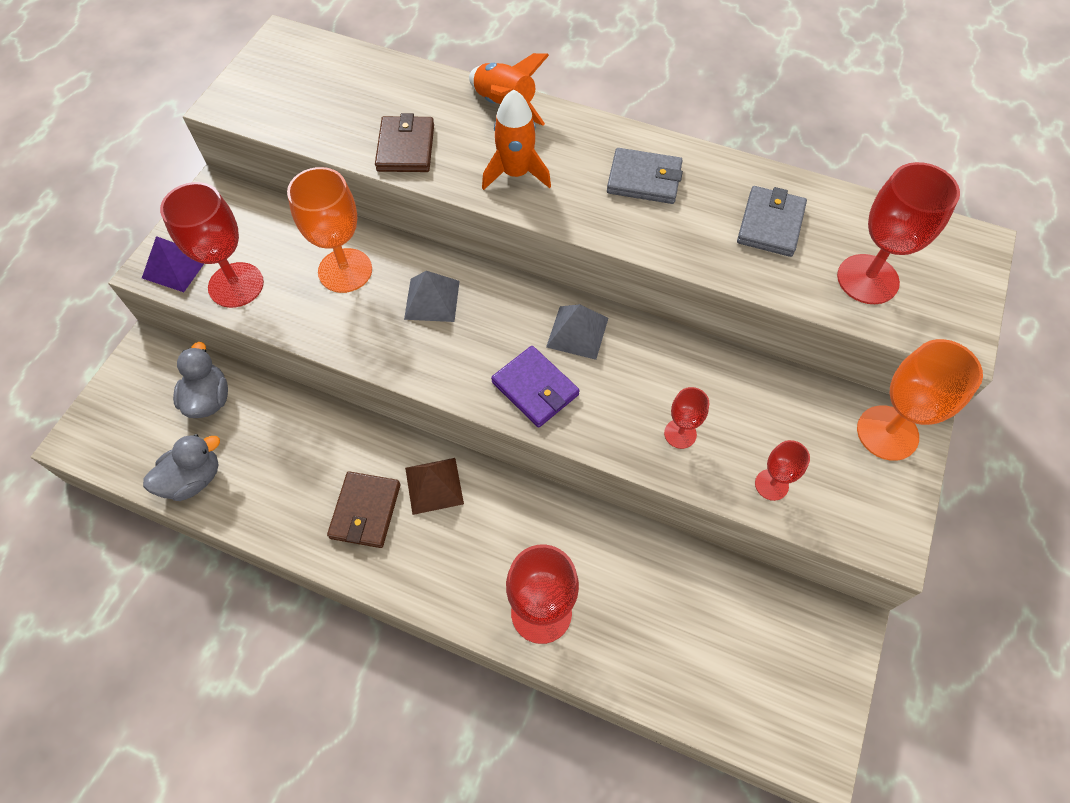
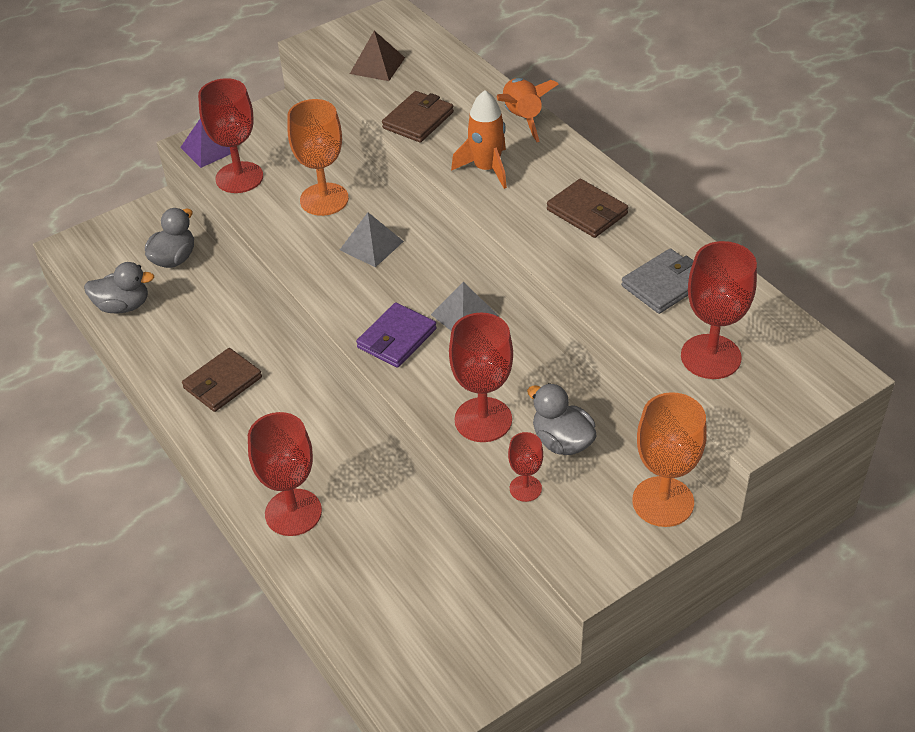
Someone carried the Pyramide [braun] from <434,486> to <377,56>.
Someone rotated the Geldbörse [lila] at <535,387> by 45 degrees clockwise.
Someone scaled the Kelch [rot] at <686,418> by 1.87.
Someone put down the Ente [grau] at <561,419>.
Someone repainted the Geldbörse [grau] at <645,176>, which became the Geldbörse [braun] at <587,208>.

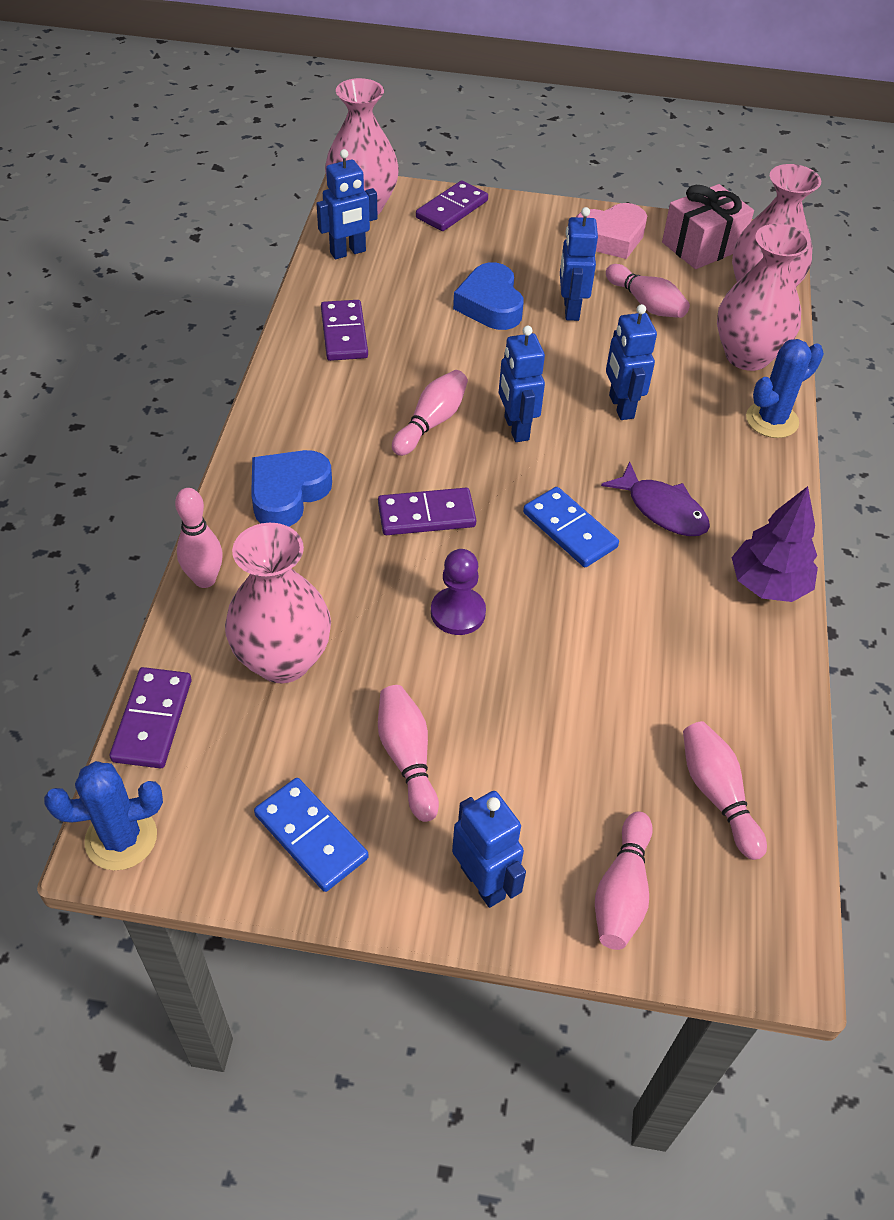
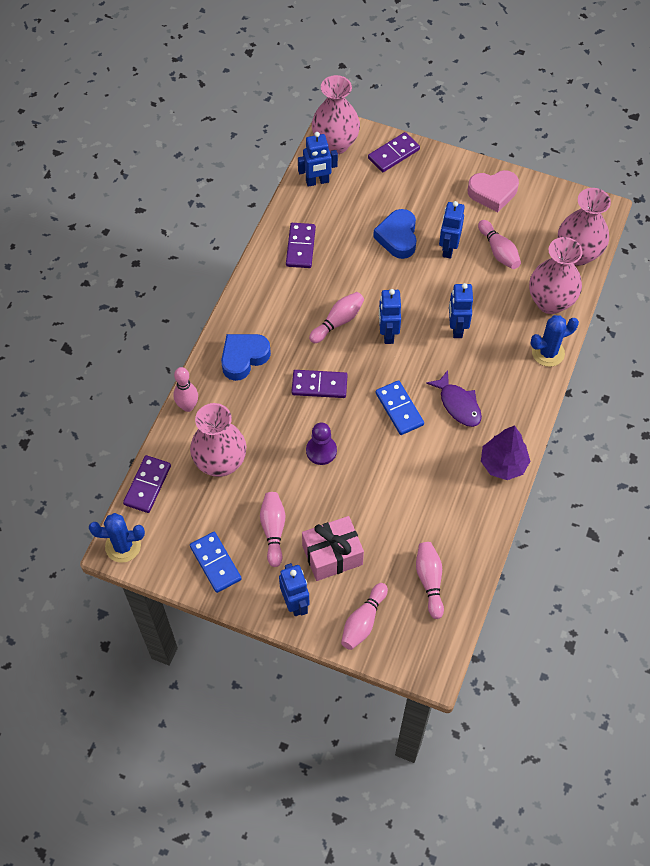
Someone carried the Geschenk [rosa] from <708,226> to <333,548>.

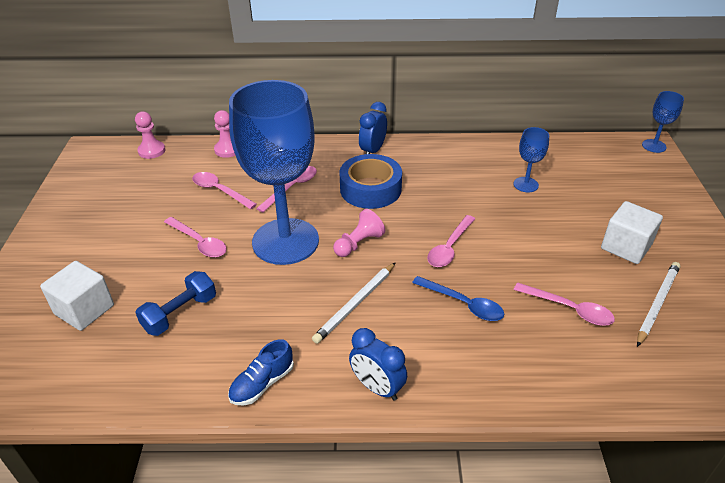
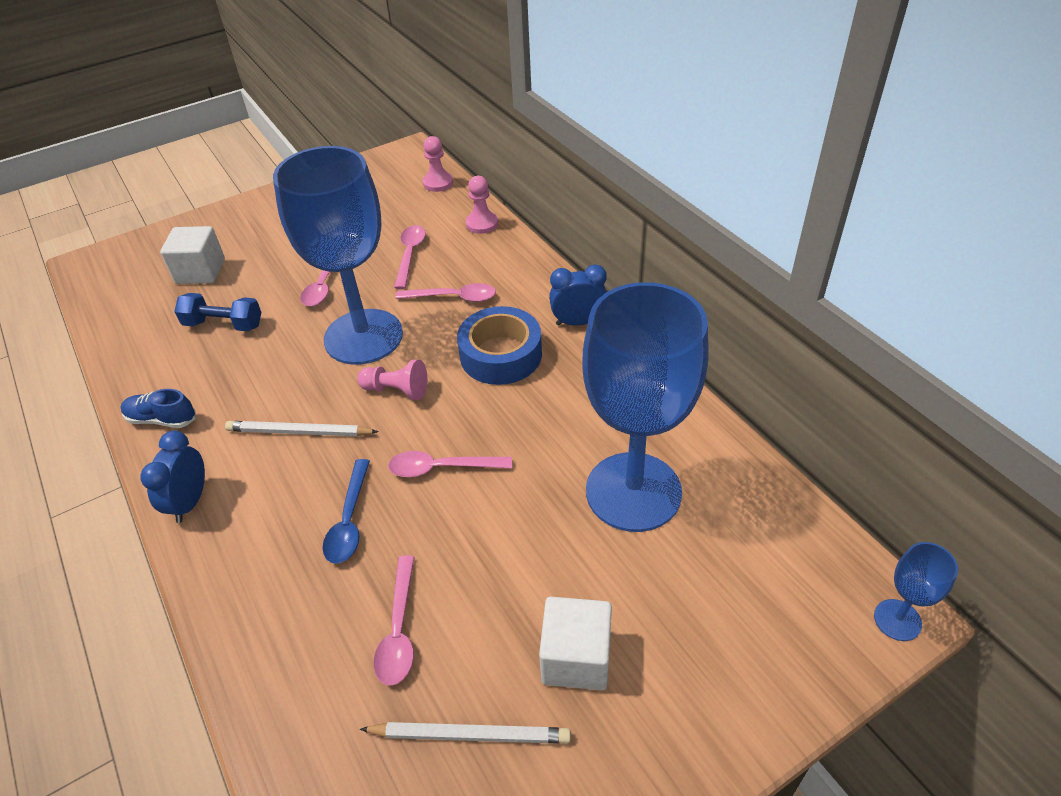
Someone scaled the Kelch [blau] at <531,159> by 2.44.

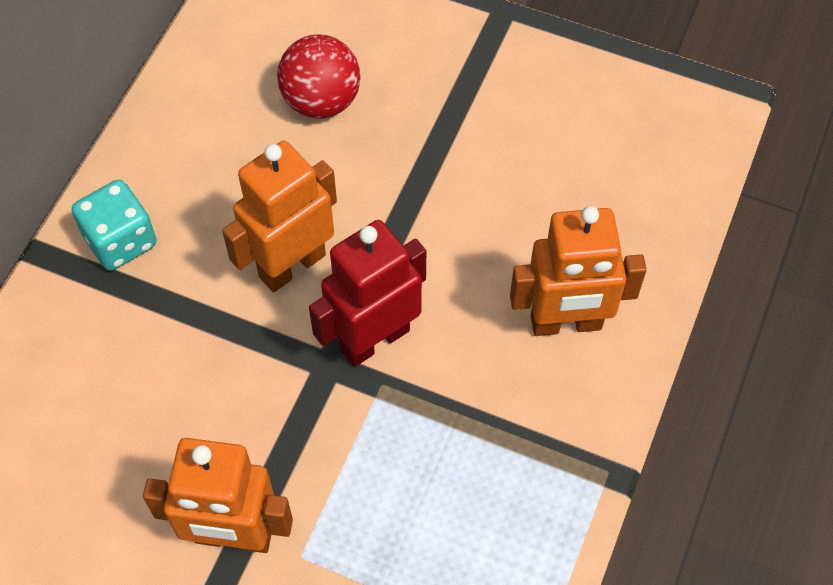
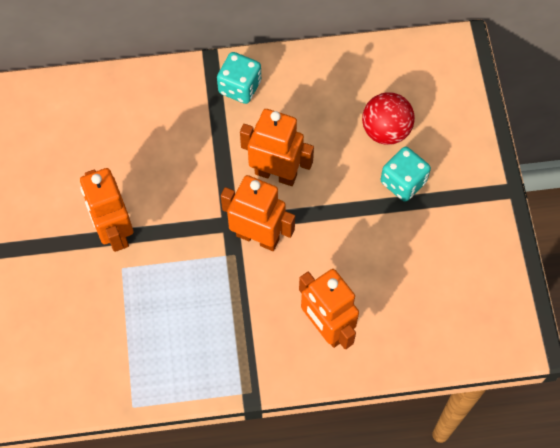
Someone repainted the Roboter [rot] at <367,293>, which became the Roboter [orange] at <258,213>.
Someone put down the Spielwürfel [türkis] at <406,174>.

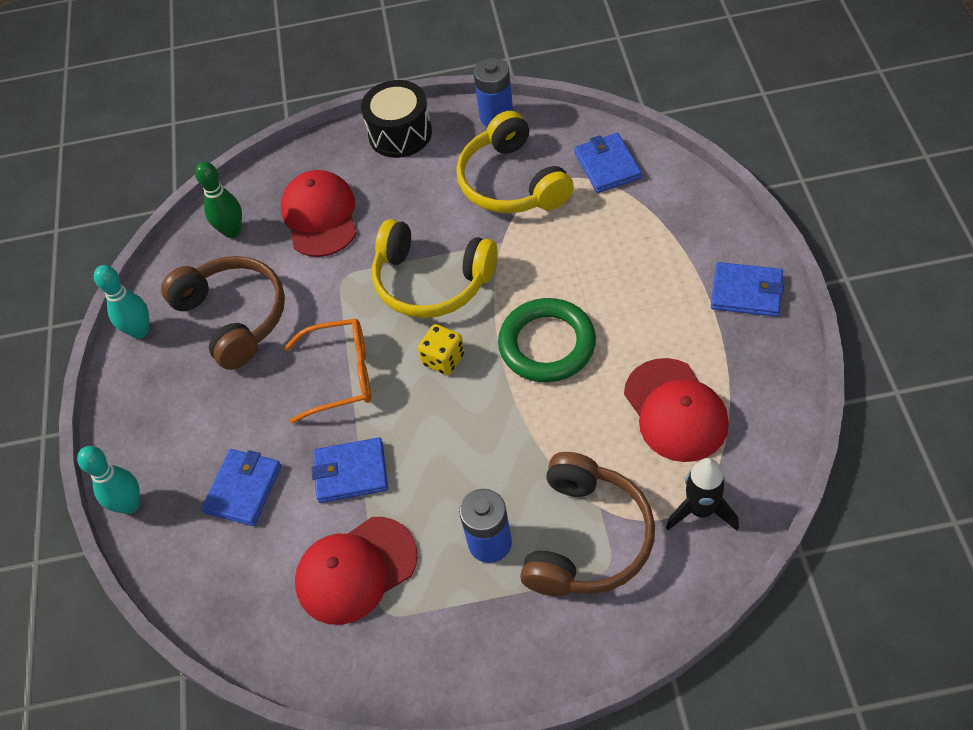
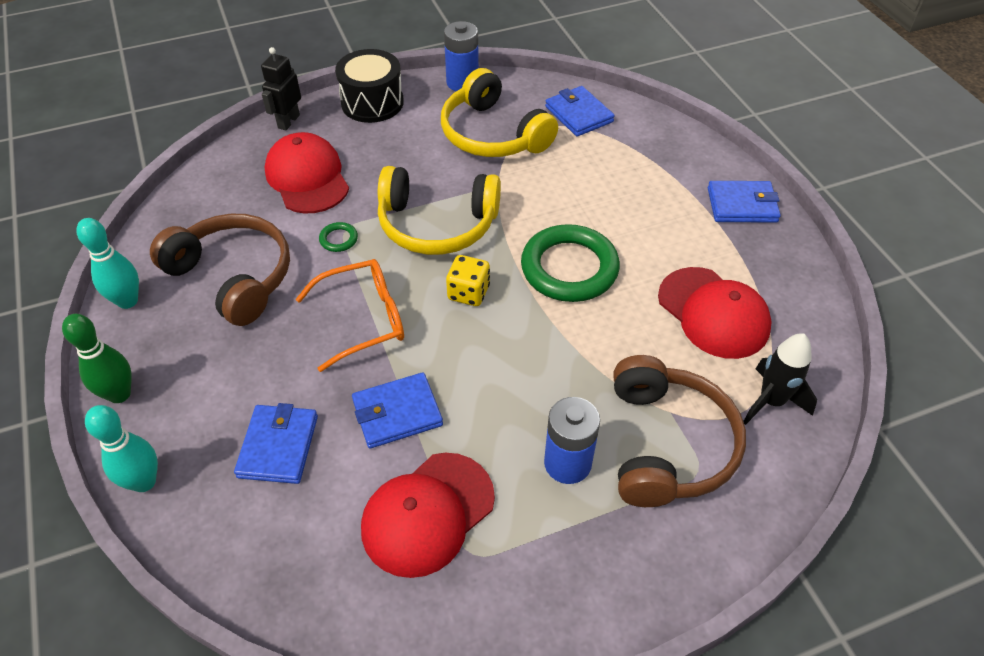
Someone carried the Bowlingkegel [grün] from <218,199> to <97,358>.
Someone put down the Roboter [schwarz] at <281,88>.
Someone put down the Ring [grün] at <338,237>.

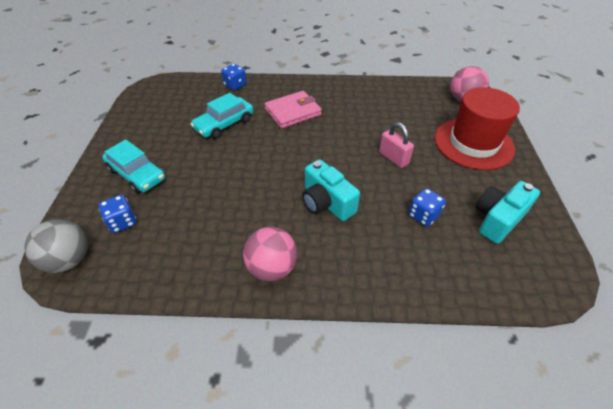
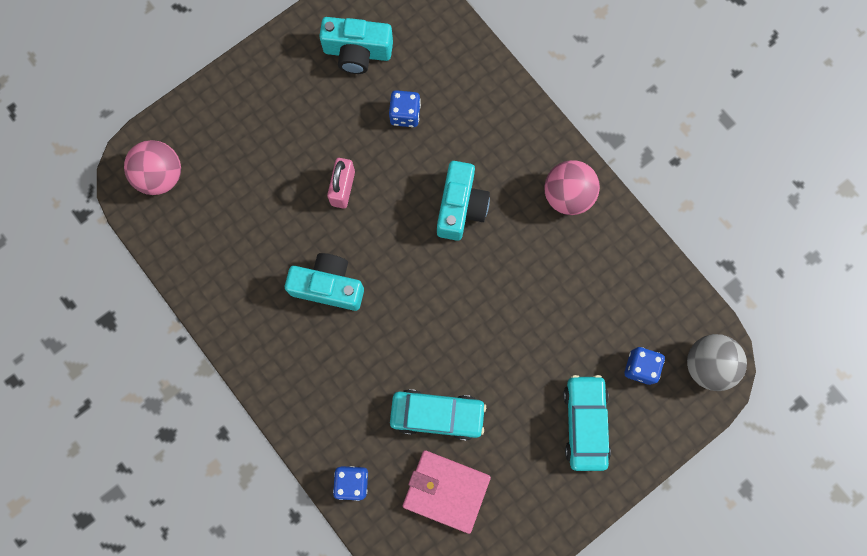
Someone put down the Kamera [türkis] at <324,282>.
Someone carried the Geldbörse [rosa] from <293,109> to <447,492>.
Someone took away the Hut [rot] at <477,128>.

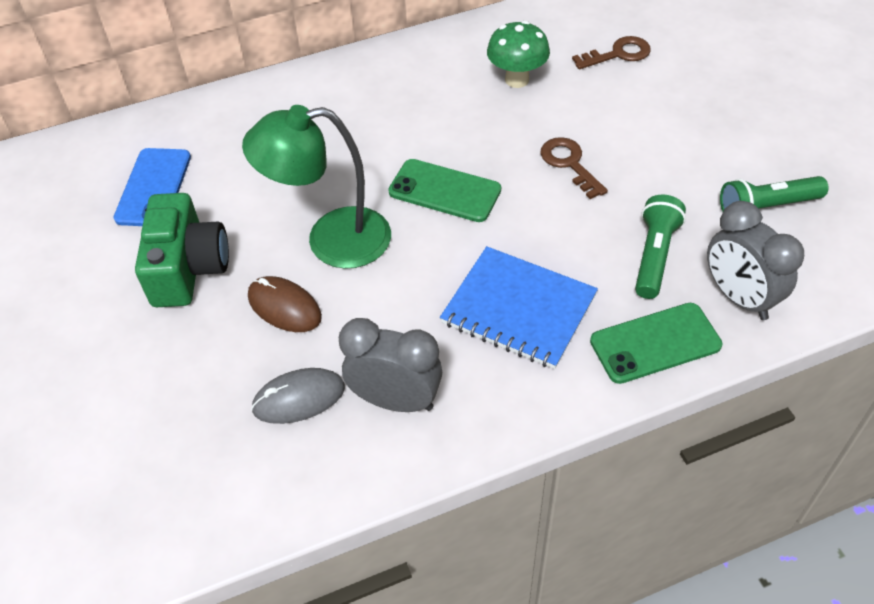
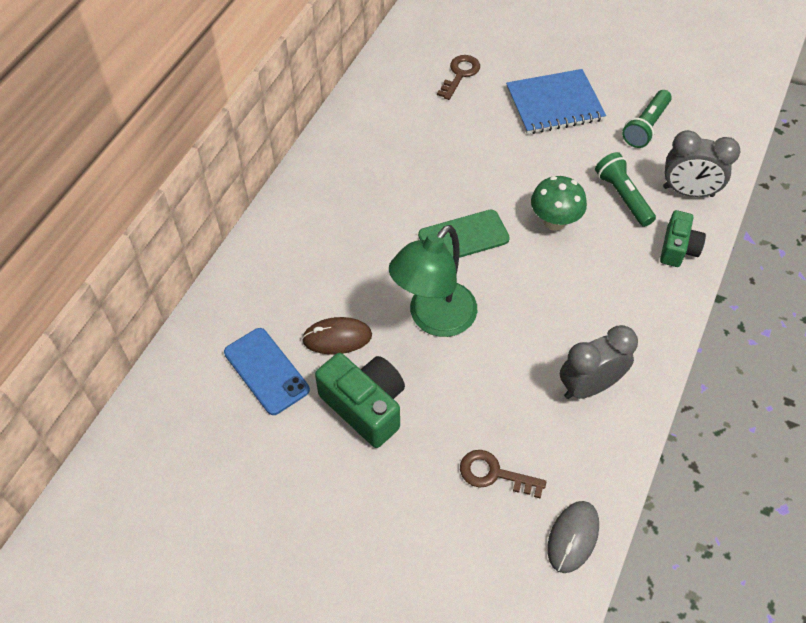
Someone carried the Computermaus [braun] from <285,304> to <337,336>.
Someone carried the Schlüssel [braun] from <574,168> to <503,474>.
Someone carried the Notizbuch [blau] from <519,307> to <556,101>.
Someone carried the Pilz [grün] from <518,54> to <559,203>.
Someone carried the Computermaus [grau] from <298,396> to <573,537>.
Someone swapped the Handy [grün] at <656,343> for the Kamera [grün] at <683,238>.

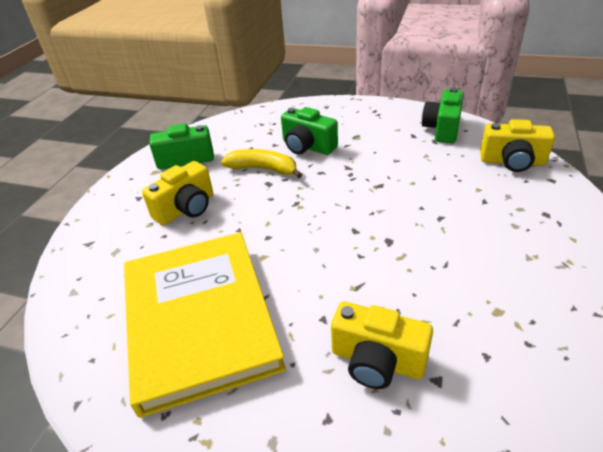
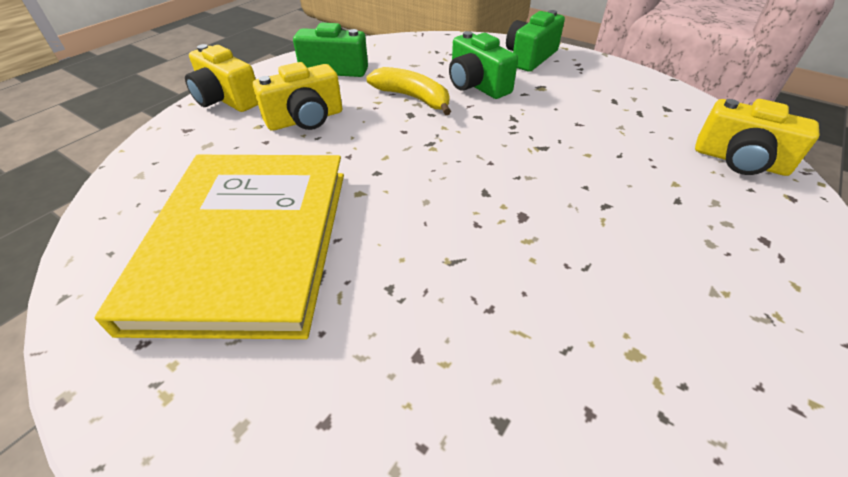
Someone carried the Kamera [gelb] from <382,345> to <221,78>.
Someone carried the Kamera [grün] from <443,115> to <535,41>.

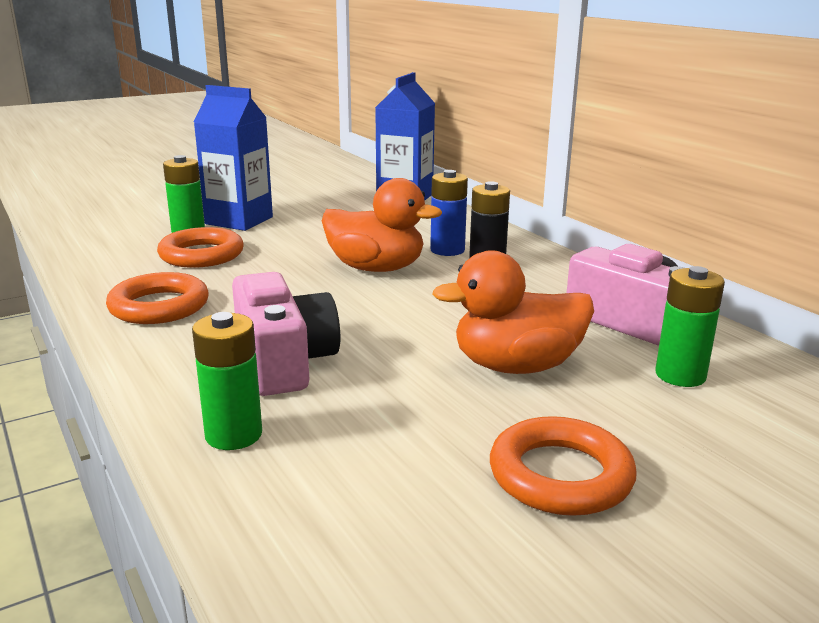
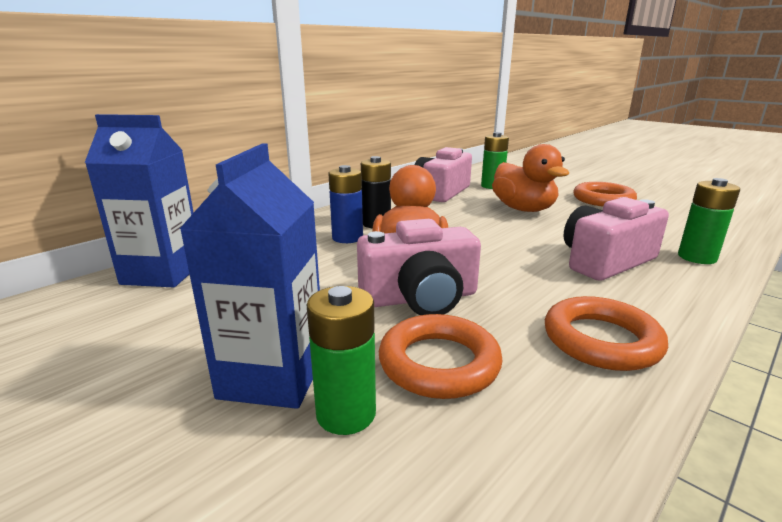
Someone put down the Kamera [rosa] at <419,267>.

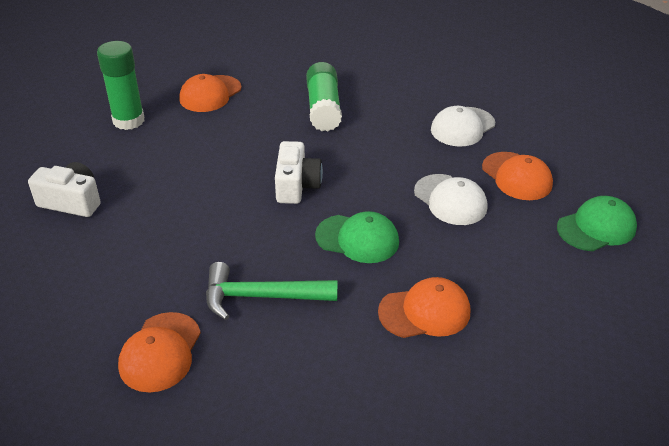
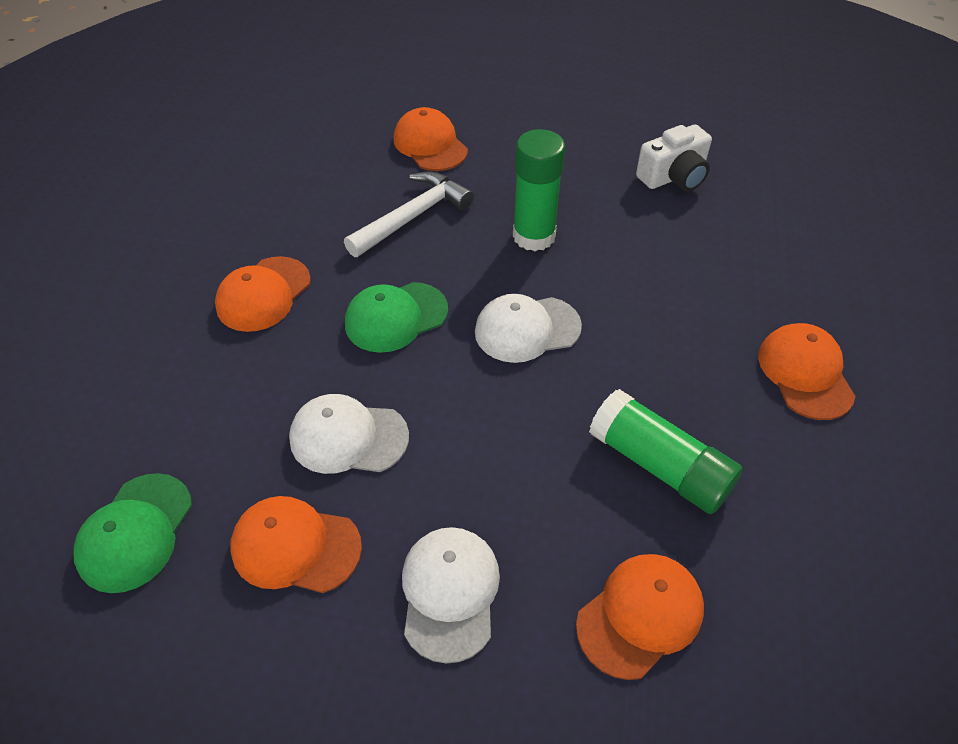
Someone repainted the Hammer [grün] at <272,291>, which became the Hammer [weiß] at <409,214>.
Someone swapped the Kamera [weiß] at <299,172> for the Kappe [weiß] at <528,328>.
Someone carried the Klebestift [grün] from <121,85> to <539,190>.
Someone put down the Kappe [orange] at <640,617>.

